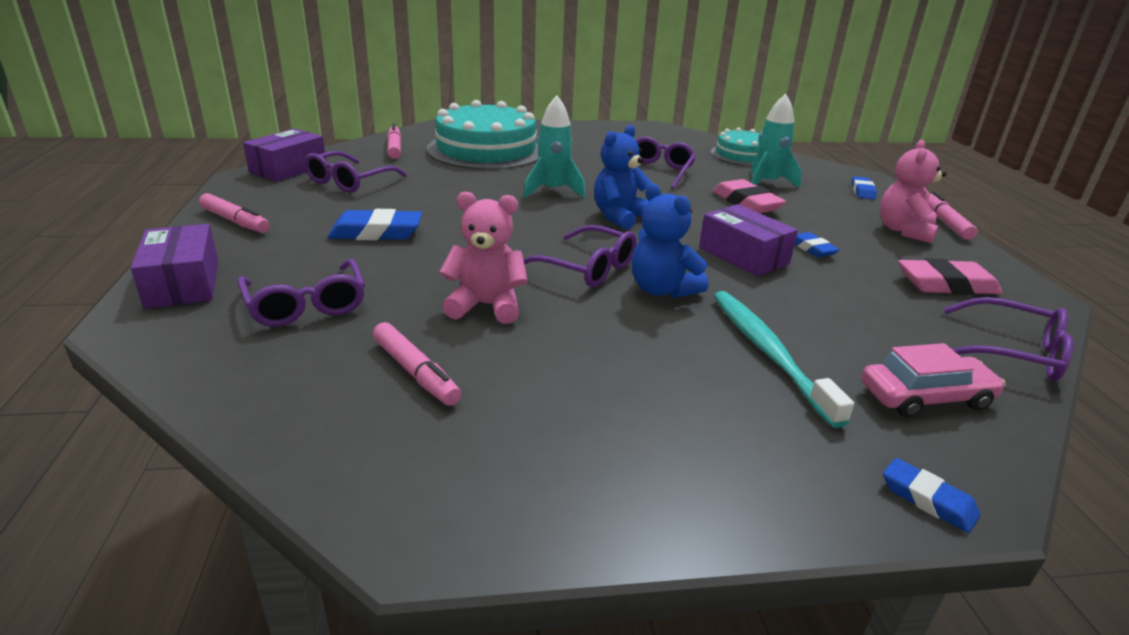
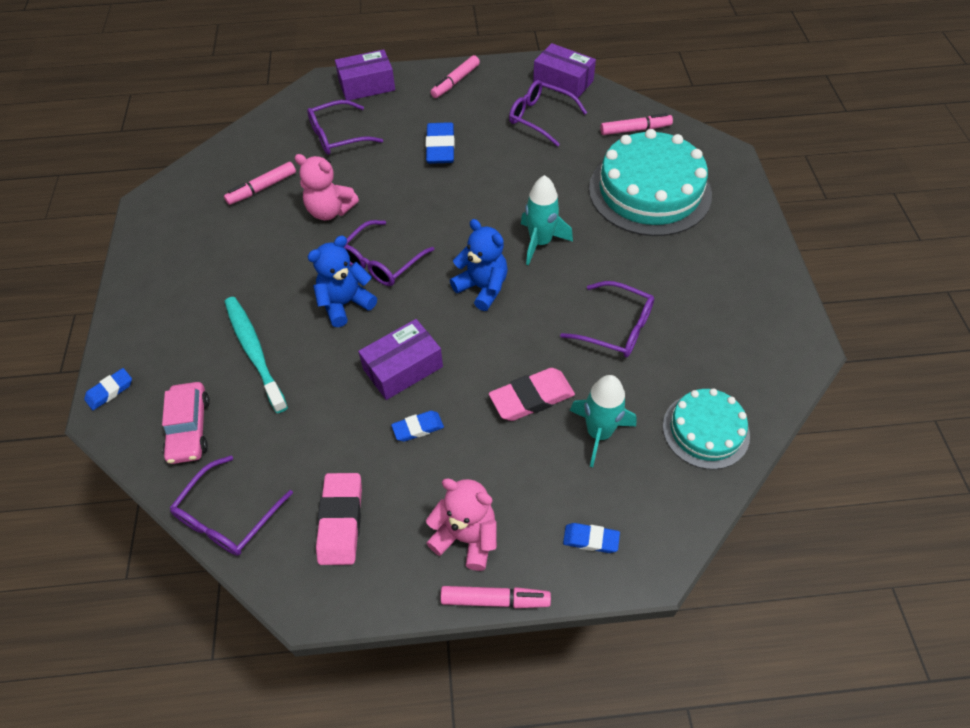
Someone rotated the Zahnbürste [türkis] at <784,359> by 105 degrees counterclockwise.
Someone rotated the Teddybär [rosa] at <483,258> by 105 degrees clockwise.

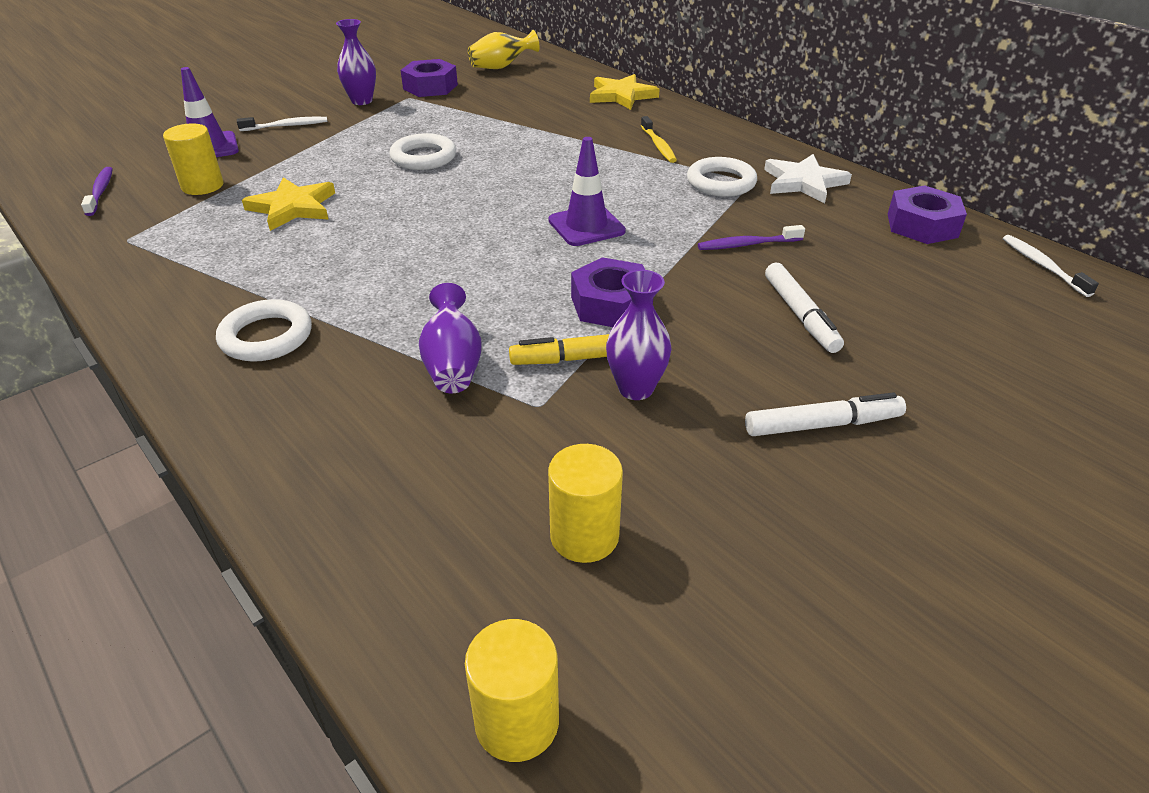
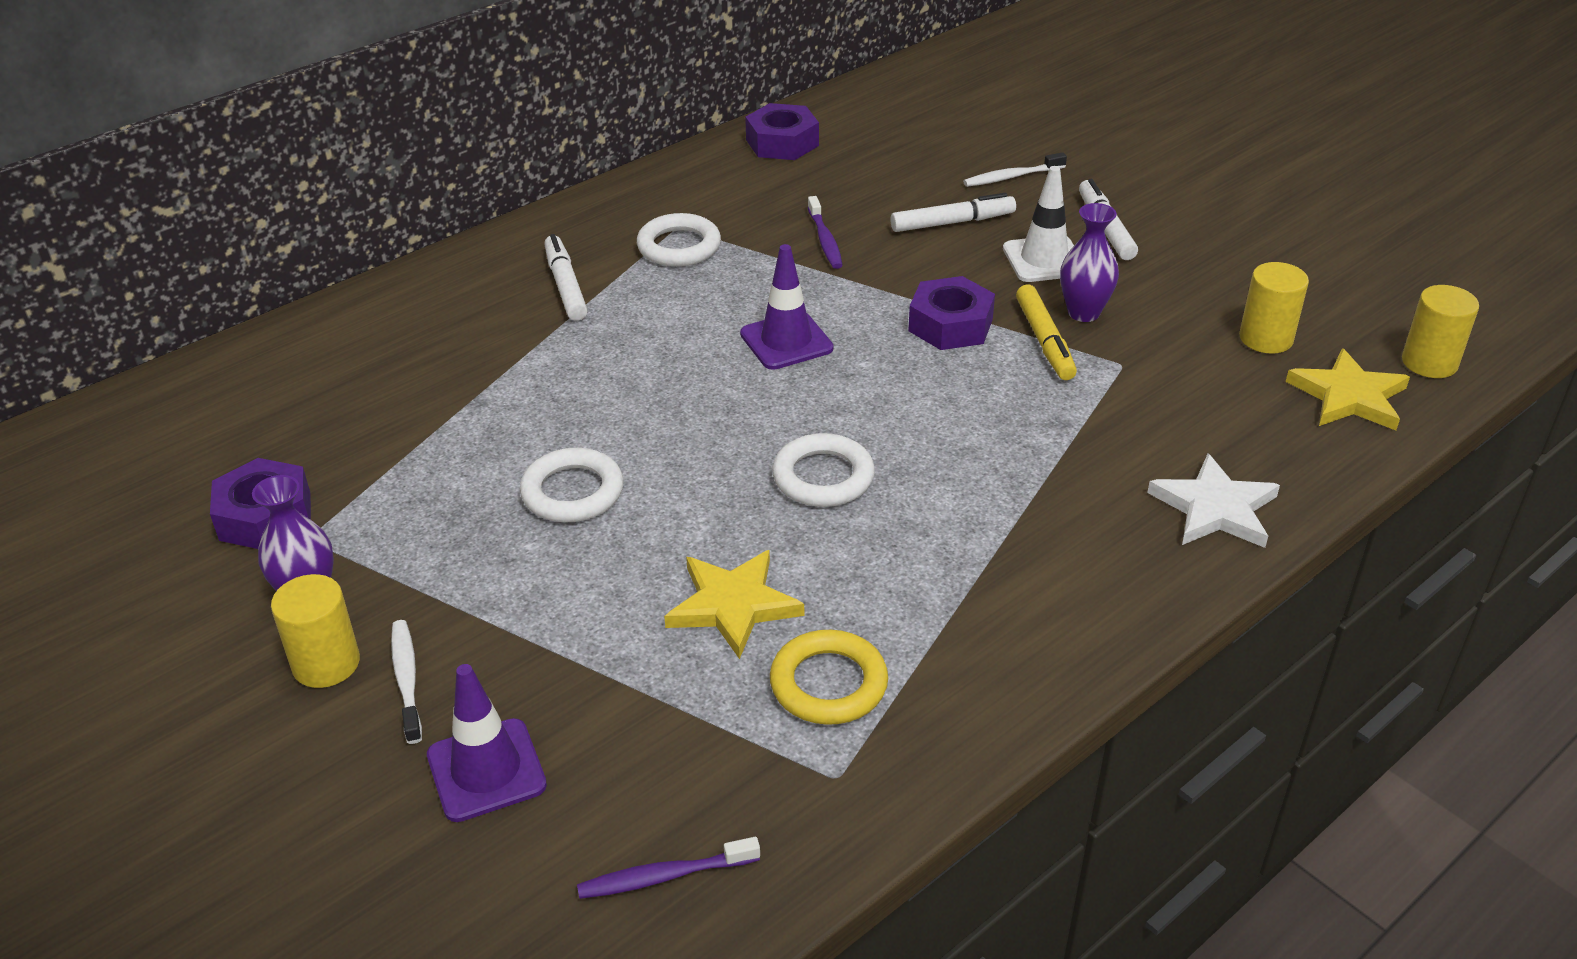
Someone carried the Vollzylinder [gelb] from <193,159> to <315,631>.
Someone swapped the Zahnbürste [gelb] at <659,139> for the Filzstift [weiß] at <566,277>.
Someone put down the Ring [gelb] at <829,677>.
Someone carried the Ring [weiß] from <264,330> to <823,470>.
Someone carried the Zahnbürste [weiß] from <1051,266> to <1015,169>.
Someone put down the Leitkegel [weiß] at <1038,224>.
Someone carried the Stern [weiß] from <808,178> to <1213,500>.
Someone carried the Stern [gelb] from <625,92> to <1348,389>.
Someone took away the Vase [lila] at <450,338>.
Someone took away the Vase [gelb] at <504,49>.

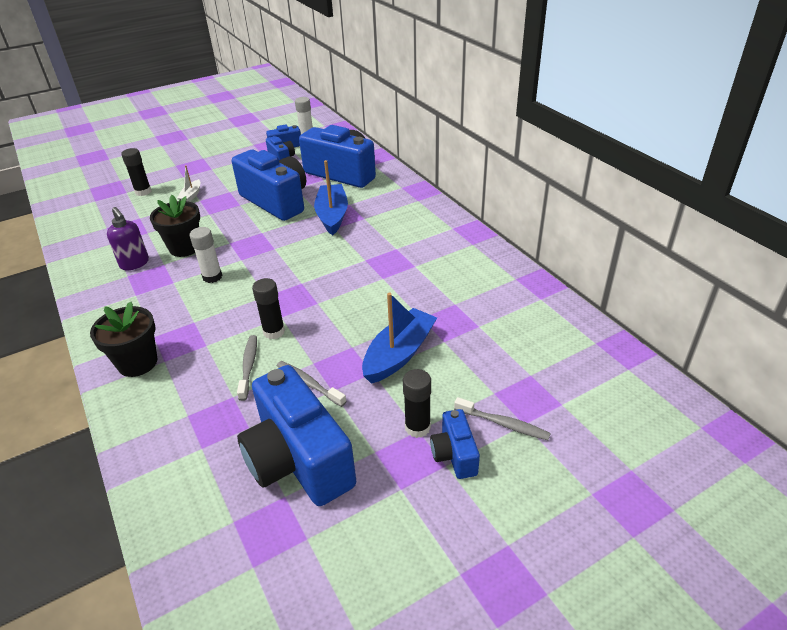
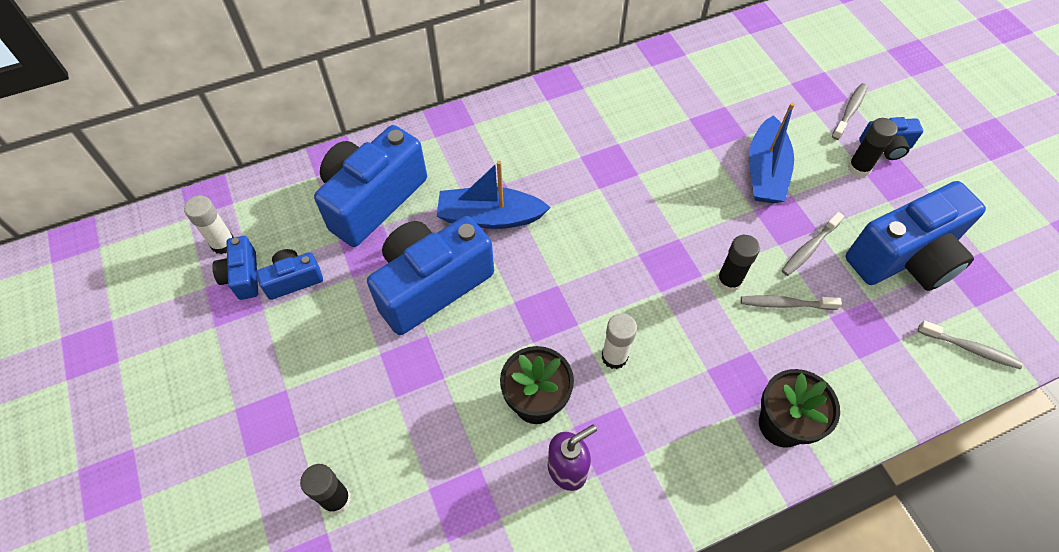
Someone rotated the Boot [blau] at <399,338> by 120 degrees counterclockwise.
Someone put down the Zahnbürste [grau] at <970,345>.
Someone took away the Boot [weiß] at <188,183>.

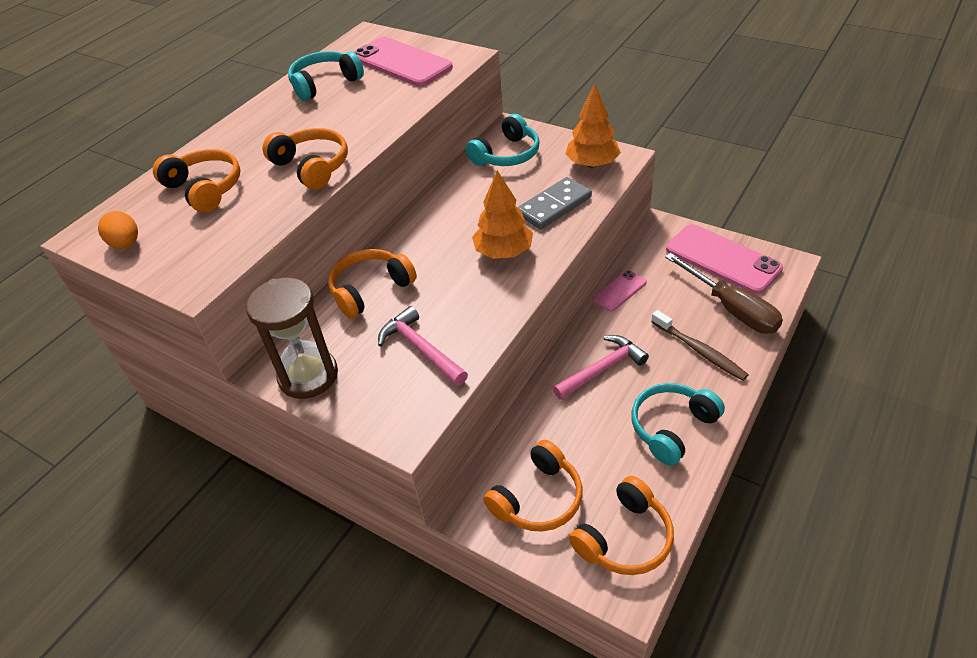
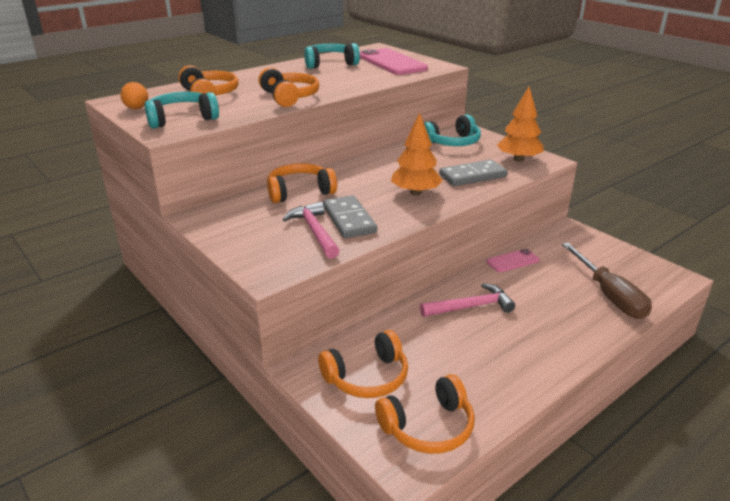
Someone carried the Kopfhörer [türkis] from <678,424> to <182,110>.
Someone put down the Dominostein [grau] at <350,216>.
Someone took away the Sanduhr [braun] at <292,338>.
Someone took away the Zahnbürste [braun] at <700,345>.
Someone took away the Handy [rosa] at <724,259>.

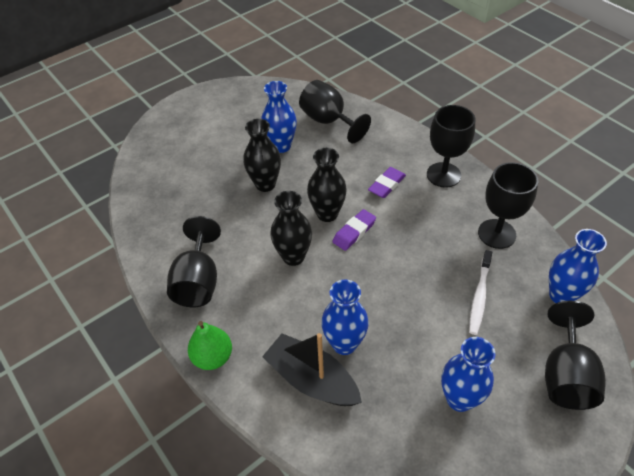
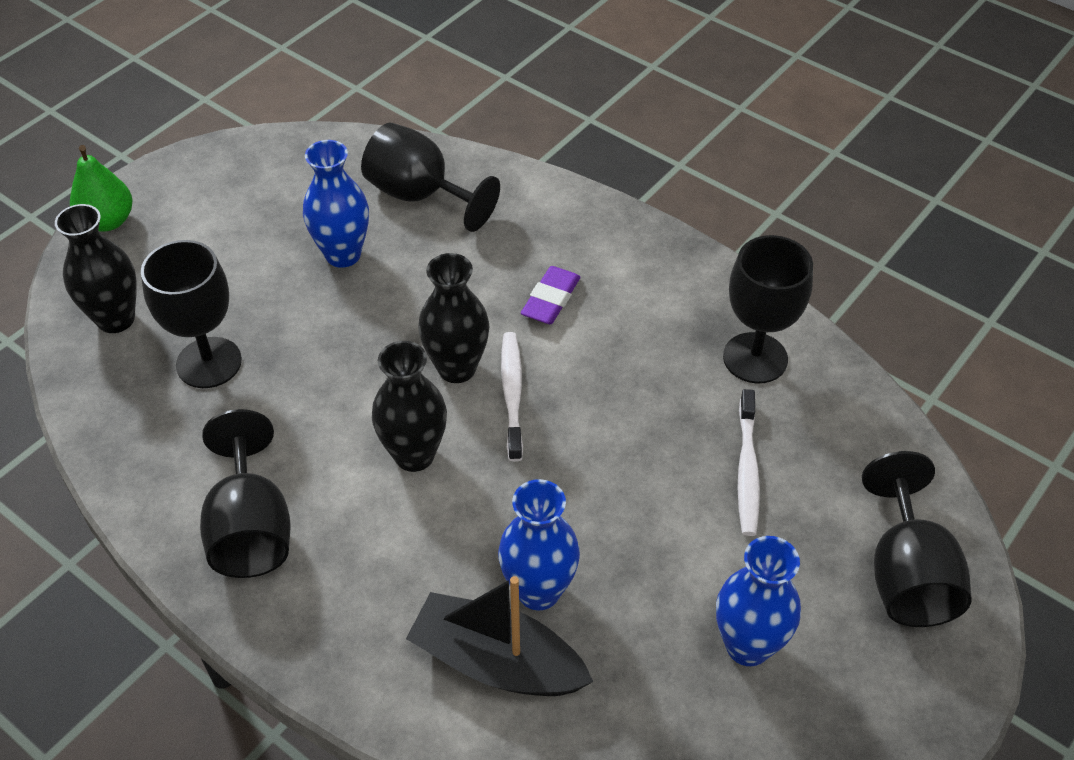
Someone carried the Vase [schwarz] from <262,155> to <96,268>.
Someone carried the Birne [grün] from <210,345> to <101,188>.
Someone carried the Kelch [schwarz] from <451,146> to <191,314>.
Someone swapped the Radiergummi [lila] at <354,230> for the Zahnbürste [weiß] at <512,397>.
Someone took away the Vase [blau] at <578,266>.

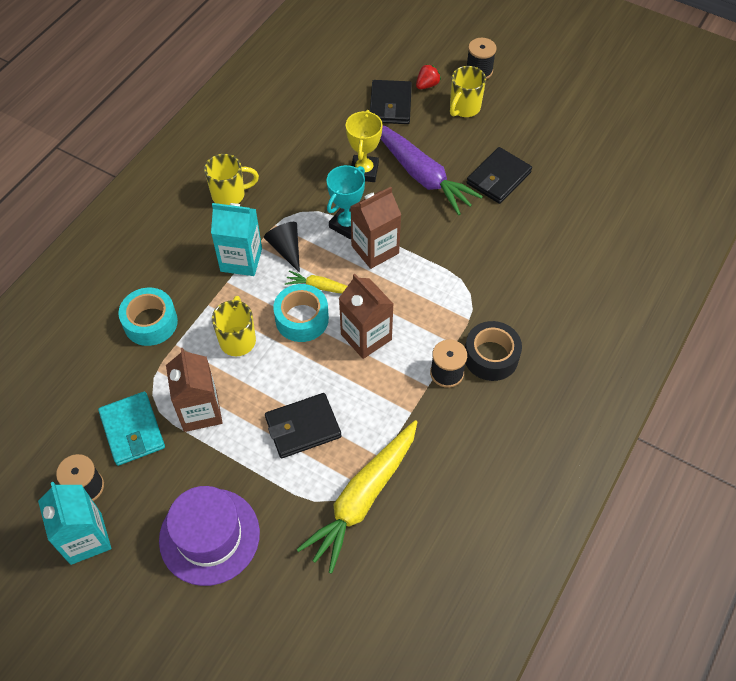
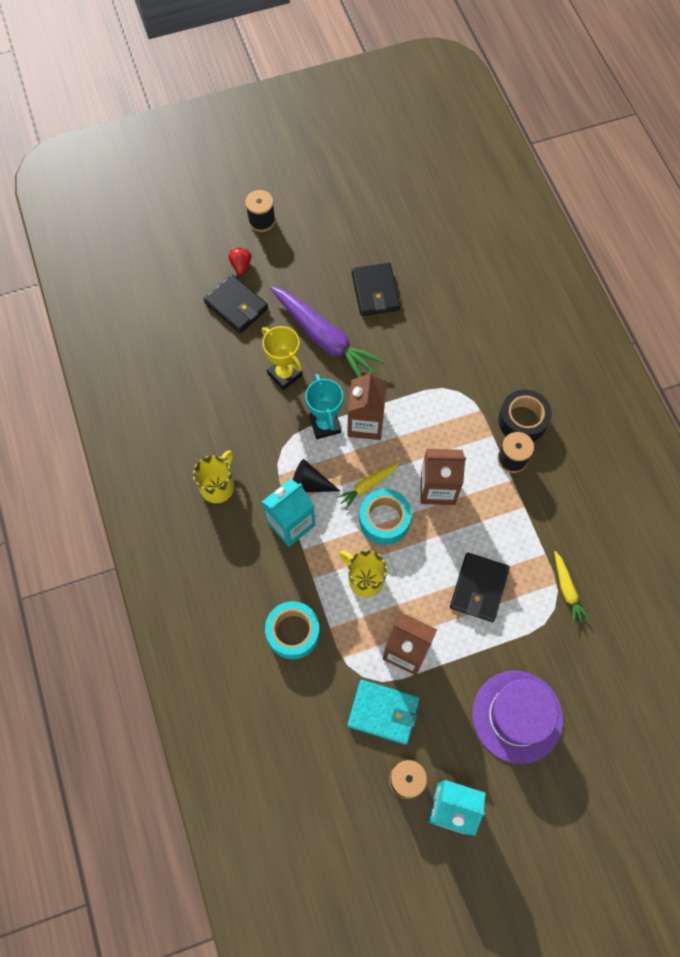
Someone rotated the Karotte [lila] at <431,170> by 45 degrees clockwise.
Someone scaled the Karotte [gelb] at <357,497> by 0.48.
Someone took away the Tasse [gelb] at <468,91>.

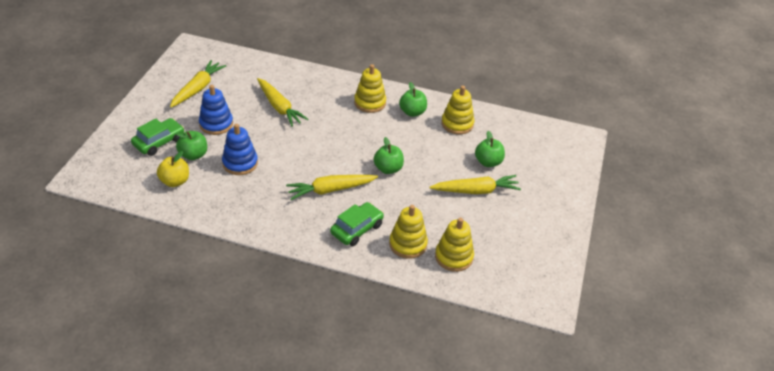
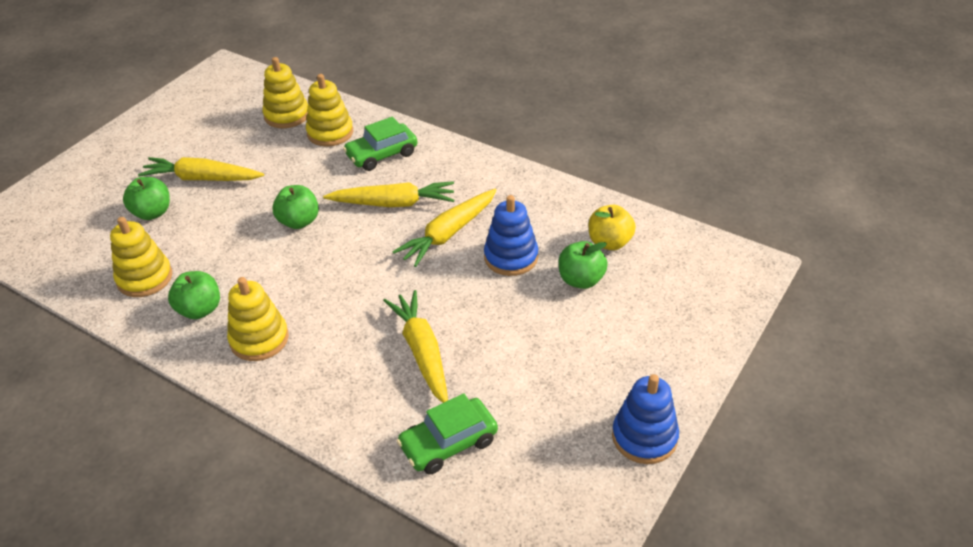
Someone carried the Karotte [gelb] from <198,84> to <445,228>.
Someone carried the Auto [grün] from <157,137> to <447,433>.
Someone carried the Stapelspielzeug [blau] from <216,110> to <645,419>.

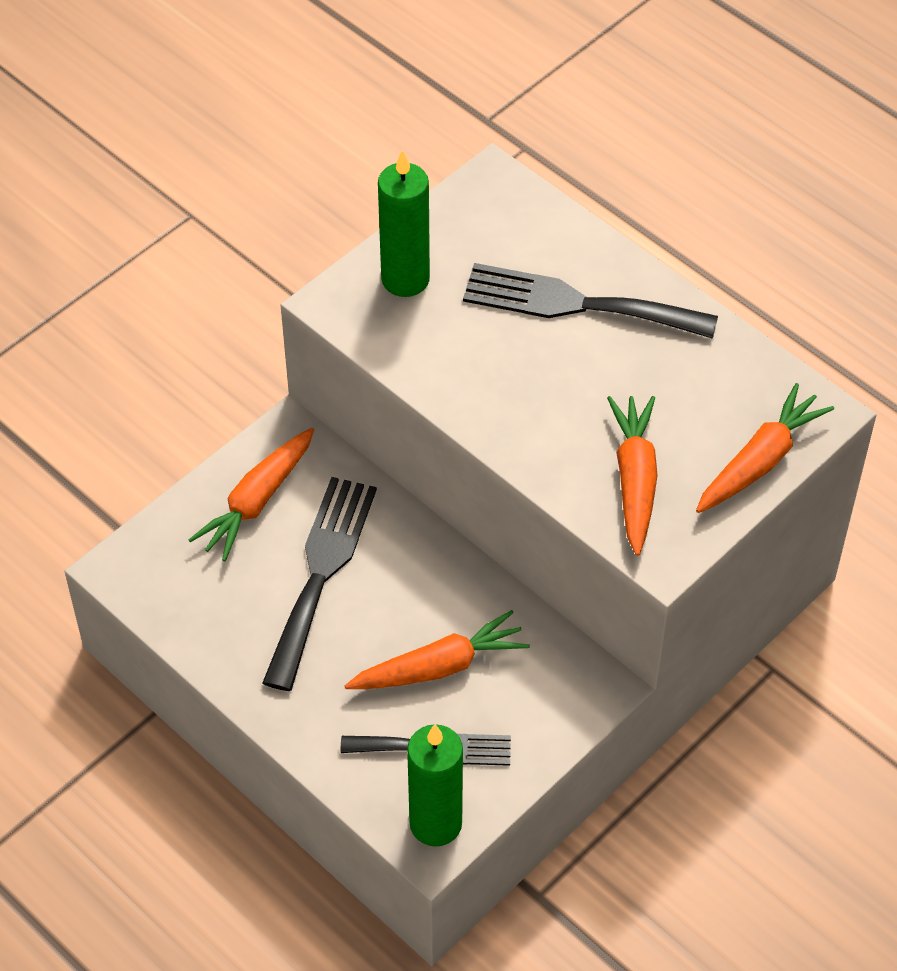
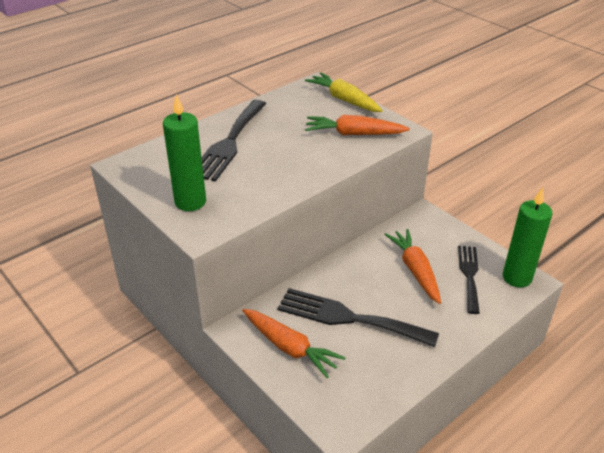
Someone repainted the Karotte [orange] at <765,448>, which became the Karotte [gelb] at <344,92>.

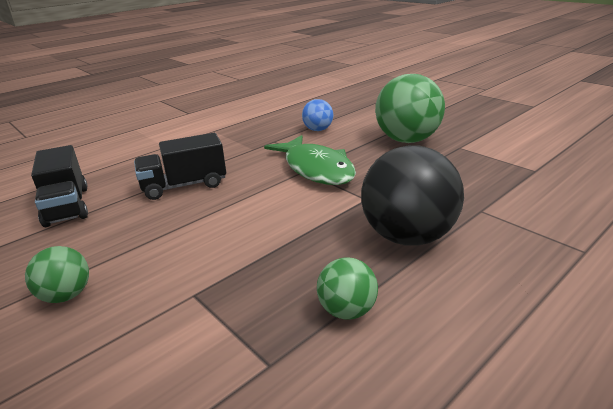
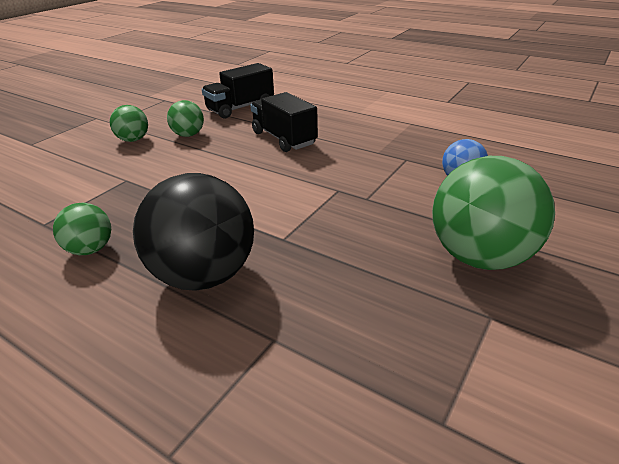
Someone put down the Ball [grün] at <185,118>.
Someone took away the Fisch [grün] at <310,160>.

